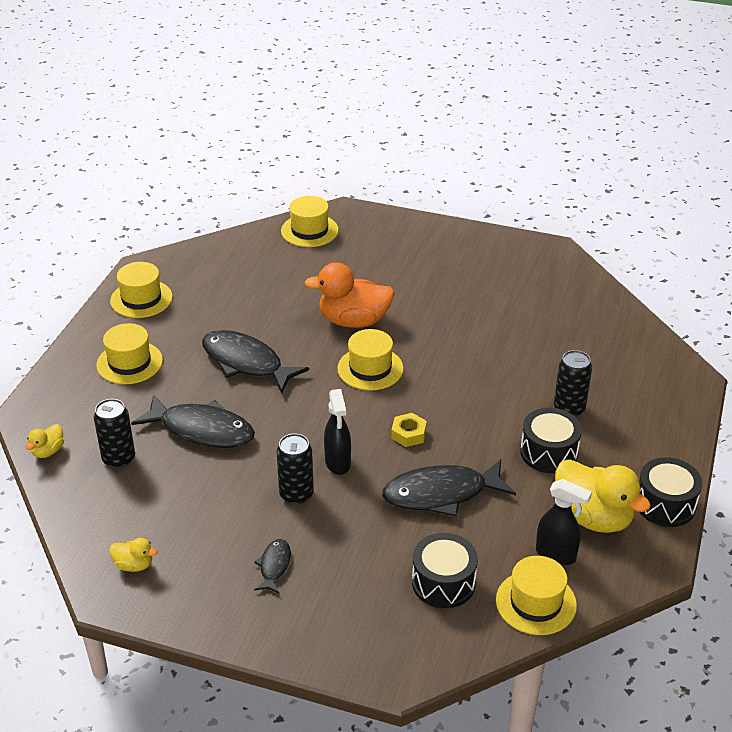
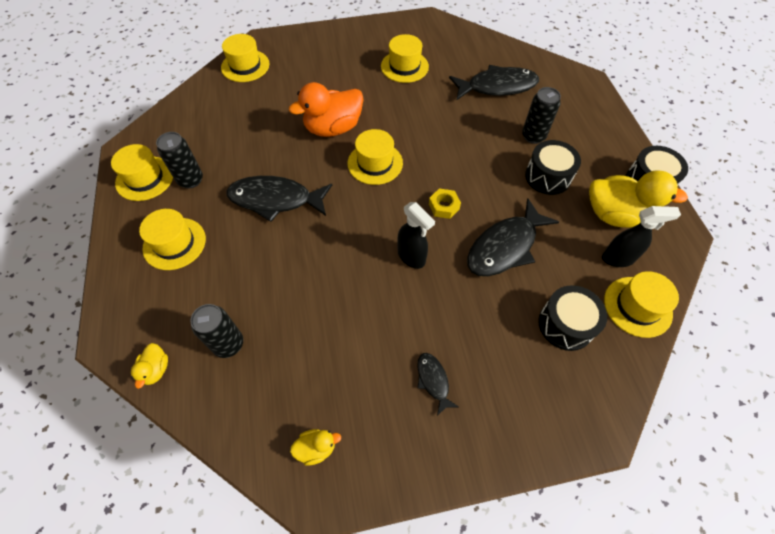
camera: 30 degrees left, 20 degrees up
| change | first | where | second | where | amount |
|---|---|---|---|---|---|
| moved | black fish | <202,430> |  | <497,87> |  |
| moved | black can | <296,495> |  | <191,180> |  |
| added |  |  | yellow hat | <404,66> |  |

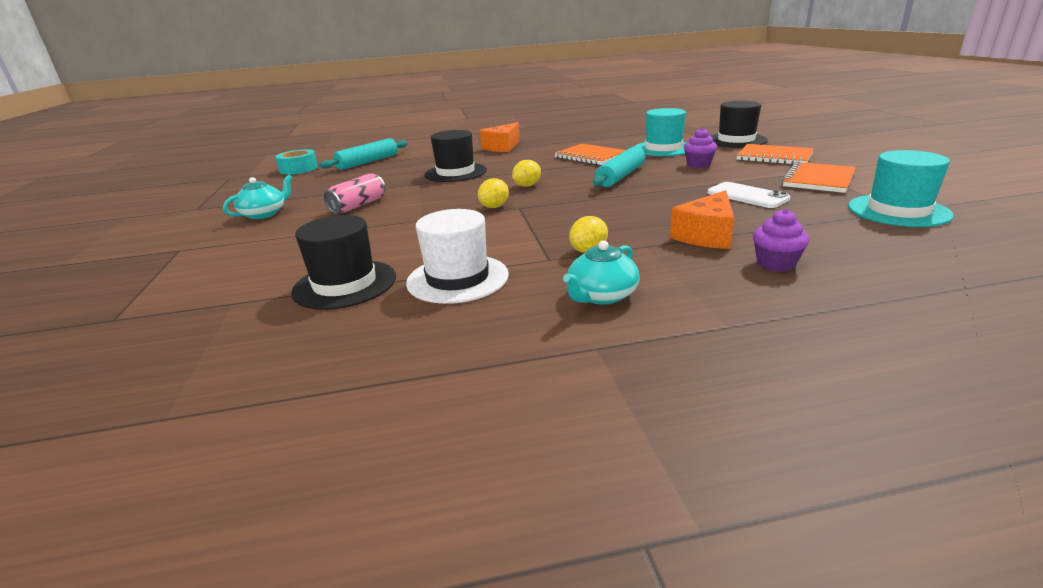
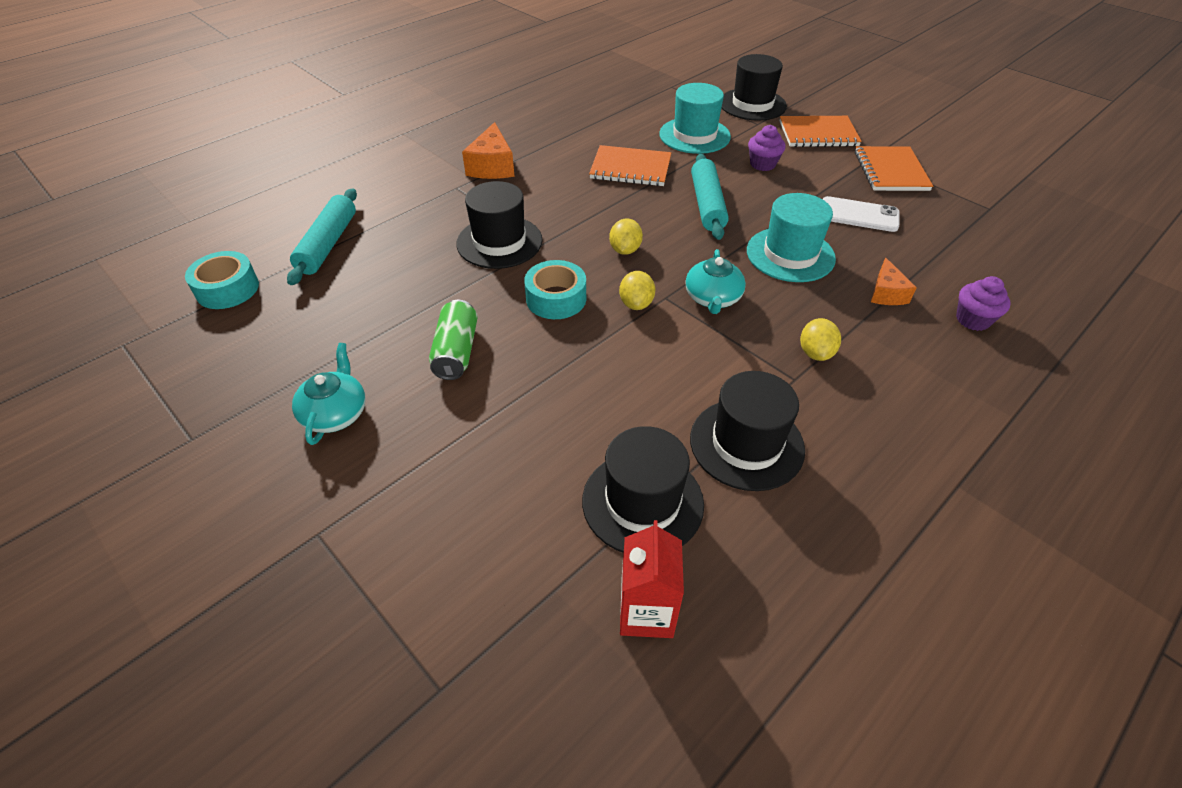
camera: 35 degrees left, 20 degrees up
| change | first | where | second | where | amount |
|---|---|---|---|---|---|
| recoloured | pink can | <358,205> | green can | <456,351> |  |
| recoloured | white hat | <457,278> | black hat | <746,444> |  |
| moved | turquoise teapot | <601,295> |  | <712,298> |  |
| resized | orange cheese | <706,235> |  | <886,293> | x0.64 |
| moved | turquoise hat | <898,211> |  | <790,254> |  |
| added |  |  | turquoise tape | <556,299> |  |
| added |  |  | red carton | <646,611> |  |

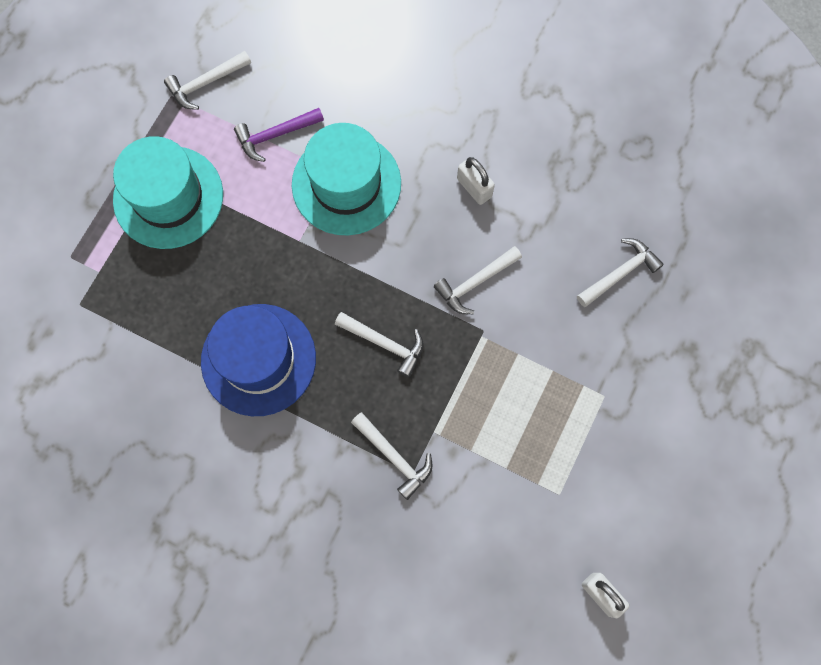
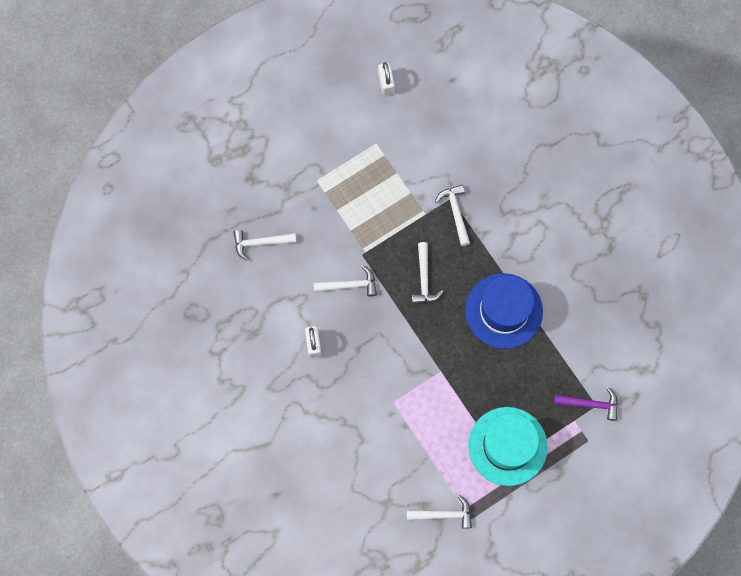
camera: 150 degrees left, 0 degrees up
| change | first | where | second | where | amount |
|---|---|---|---|---|---|
| moved | purple hammer | <275,135> |  | <590,404> |  |
| removed | turquoise hat | <346,184> |  |  |  |
| turned | white hammer | <385,343> |  | <424,279> | 150 degrees counterclockwise |

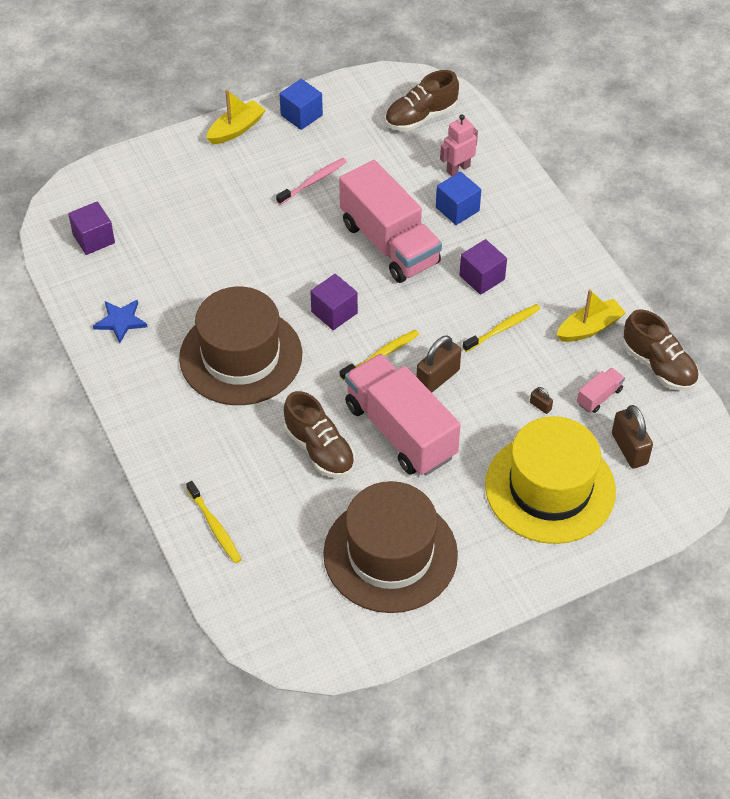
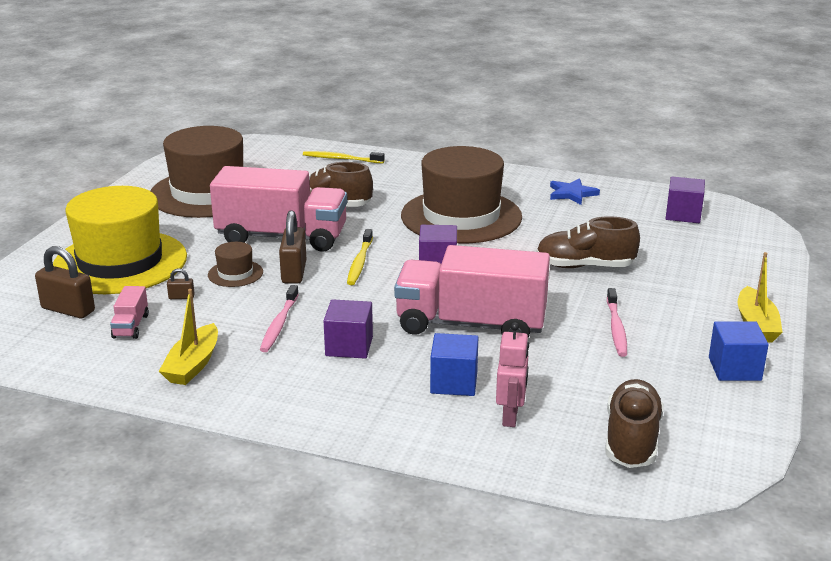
camera: 135 degrees right, 25 degrees down
| change | first | where | second | where | amount |
|---|---|---|---|---|---|
| recoloured | yellow toothbrush | <503,328> | pink toothbrush | <279,325> |  |
| moved | brown shoe | <658,366> |  | <584,266> |  |
| added |  |  | brown hat | <235,273> |  |

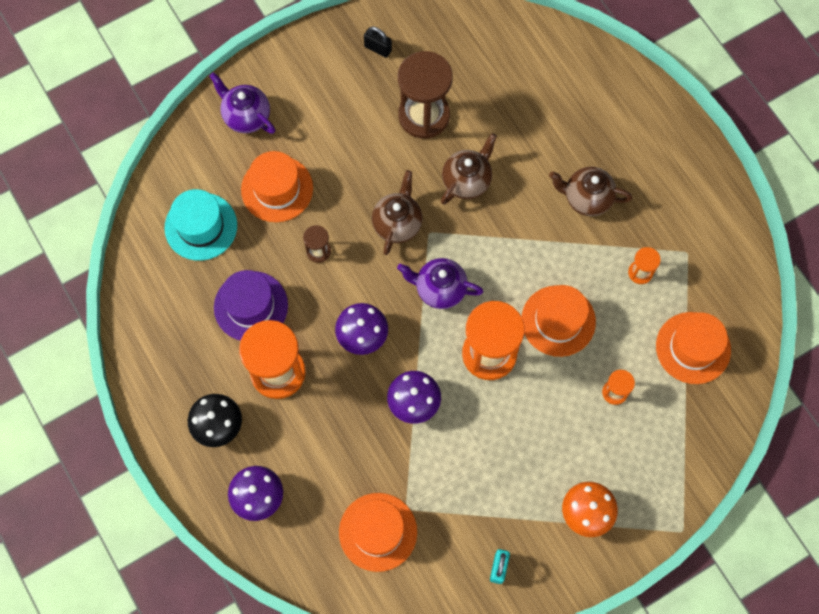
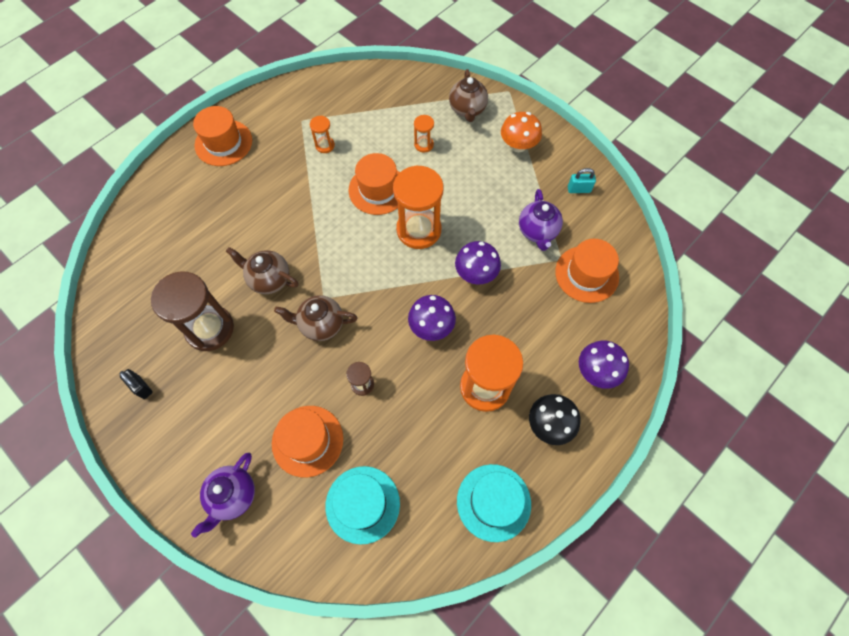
camera: 105 degrees left, 5 degrees down
| change | first | where | second | where | amount |
|---|---|---|---|---|---|
| removed | purple hat | <251,306> |  |  |  |
| turned | black padlock | <378,48> |  | <141,387> | 60 degrees counterclockwise |
| moved | purple teapot | <439,289> |  | <537,231> |  |
| moved | brown teapot | <586,198> |  | <467,110> |  |
| moved | orange hat | <693,348> |  | <223,143> |  |
| added |  |  | turquoise hat | <493,502> |  |

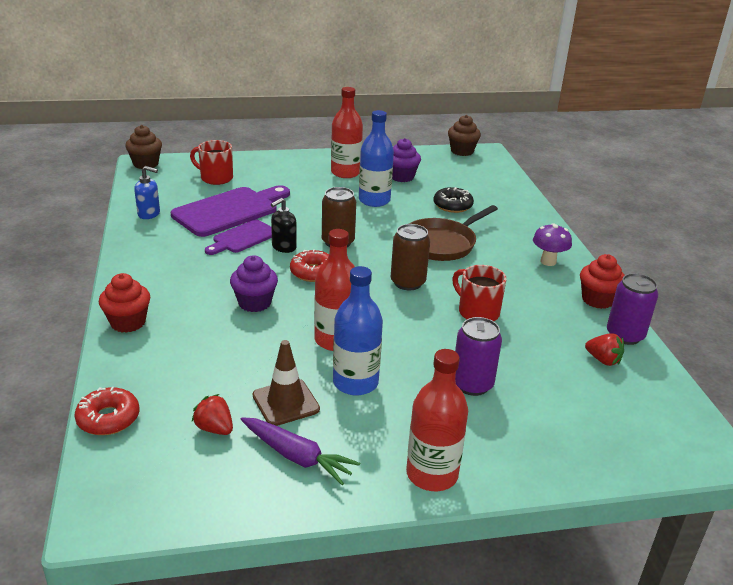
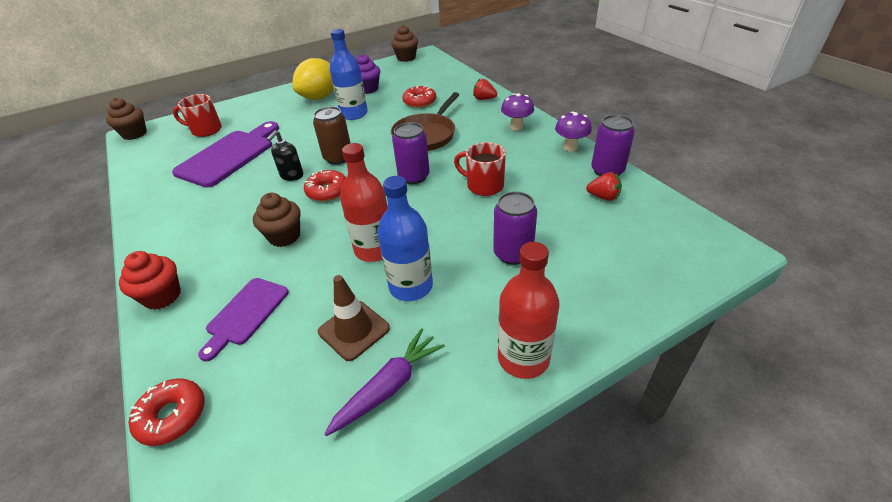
camera: 15 degrees left, 10 degrees up
| change | first | where | second | where | amount |
|---|---|---|---|---|---|
| removed | blue soap dispenser | <149,214> |  |  |  |
| moved | red strawberry | <214,428> |  | <484,99> |  |
| moved | purple cutting board | <243,238> |  | <246,314> |  |
| recoloured | purple cupcake | <254,303> | brown cupcake | <284,236> |  |
| turned | purple carrot | <296,456> |  | <388,387> | 60 degrees counterclockwise |
| replaced | red bottle | <345,172> | yellow lemon | <320,97> |  |
| recoloured | brown can | <408,282> | purple can | <414,176> |  |
| recoloured | black donut | <452,205> | red donut | <419,102> |  |
| replaced | red cupcake | <597,300> | purple mushroom | <570,147> |  |

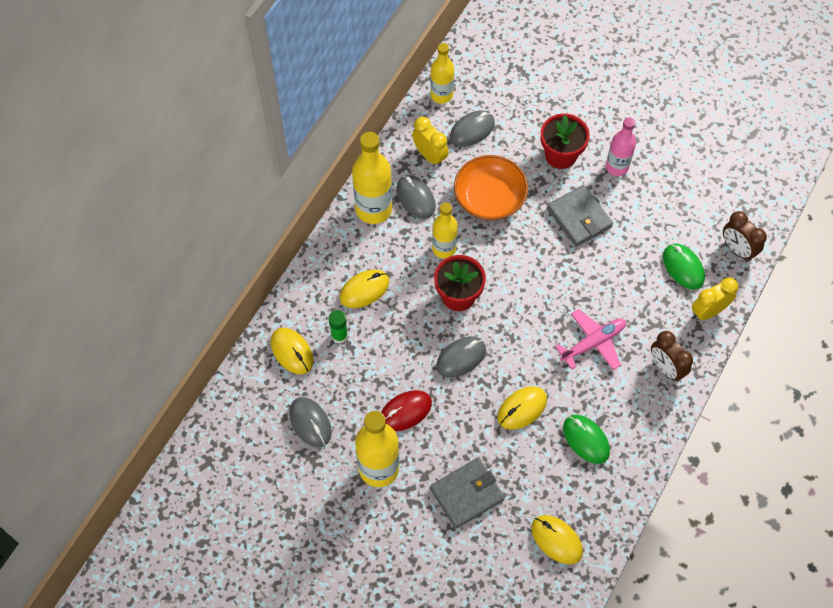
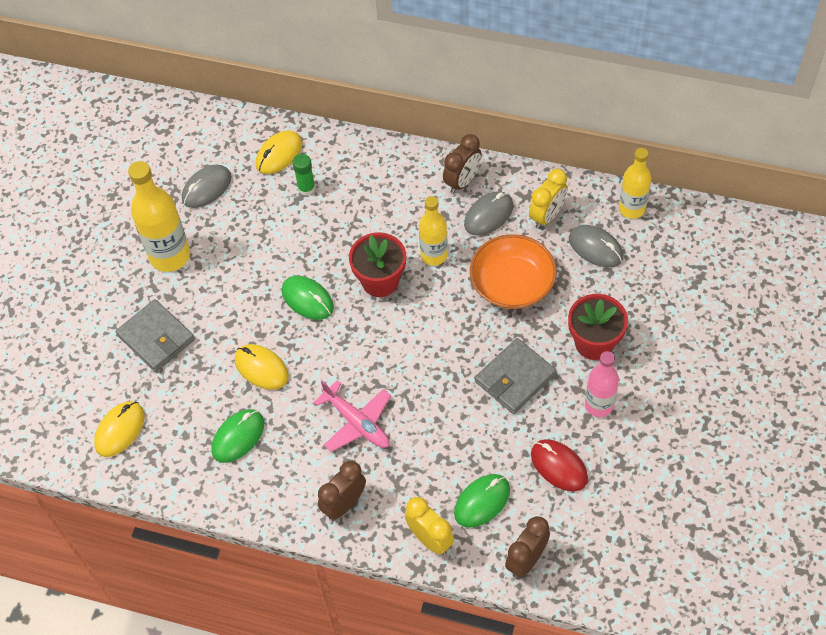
camera: 80 degrees right, 5 degrees down
| change | first | where | second | where | amount |
|---|---|---|---|---|---|
| removed | yellow mouse | <364,290> |  |  |  |
| replaced | yellow bottle | <373,209> | brown clock | <462,181> |  |
| moved | red mouse | <405,411> |  | <559,466> |  |
| recoloured | grey mouse | <461,358> | green mouse | <307,299> |  |

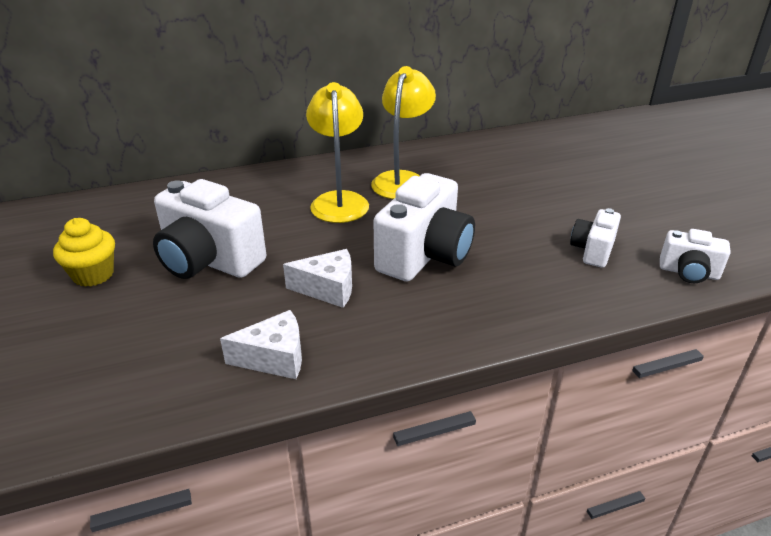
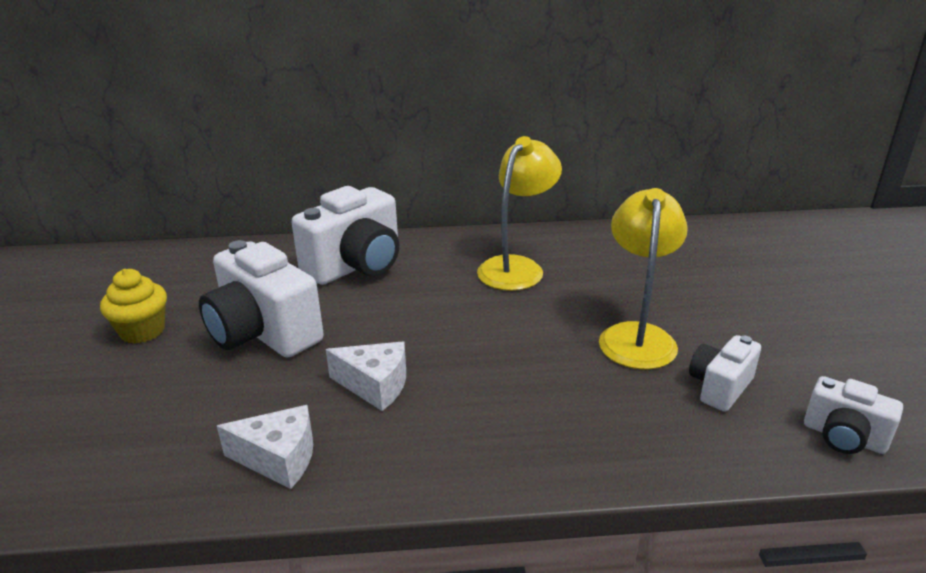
camera: 15 degrees right, 5 degrees down
| change | first | where | second | where | amount |
|---|---|---|---|---|---|
| moved | yellow lamp | <339,200> |  | <637,336> |  |
| moved | white camera | <424,255> |  | <356,266> |  |

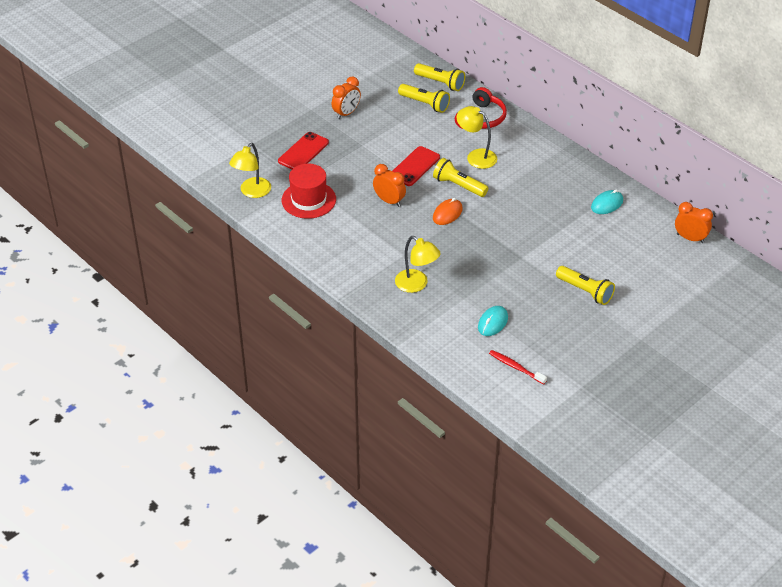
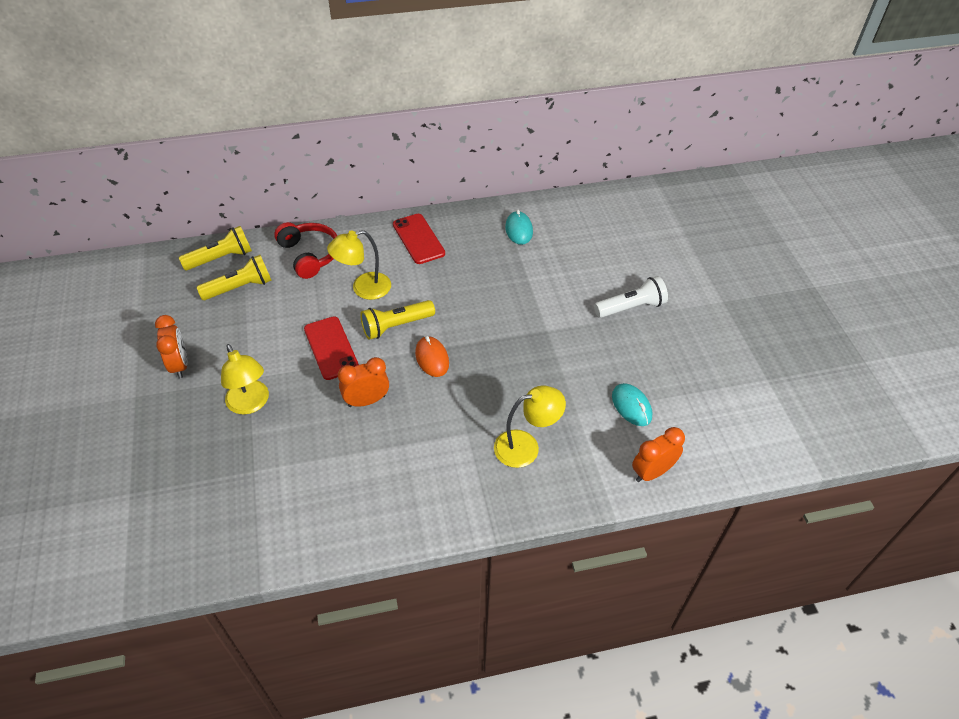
camera: 60 degrees left, 5 degrees up
| change | first | where | second | where | amount |
|---|---|---|---|---|---|
| moved | yellow lamp | <252,192> |  | <250,404> |  |
| moved | red phone | <303,152> |  | <418,239> |  |
| removed | red hat | <308,200> |  |  |  |
| removed | red toothbrush | <515,367> |  |  |  |
| recoloured | yellow flashlight | <585,291> | white flashlight | <631,307> |  |
| moved | orange clock | <690,238> |  | <652,472> |  |

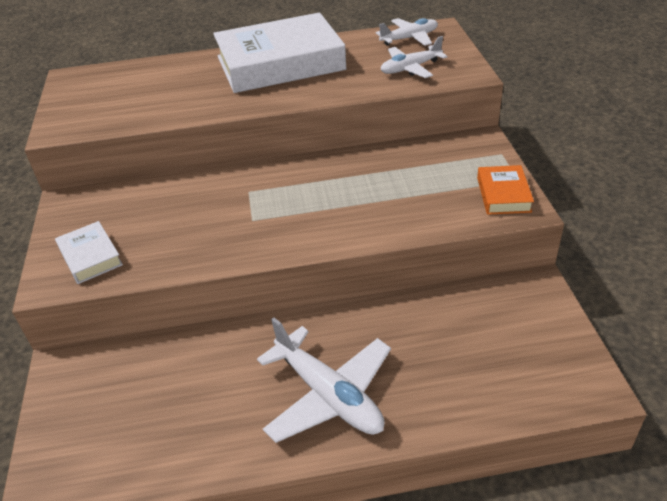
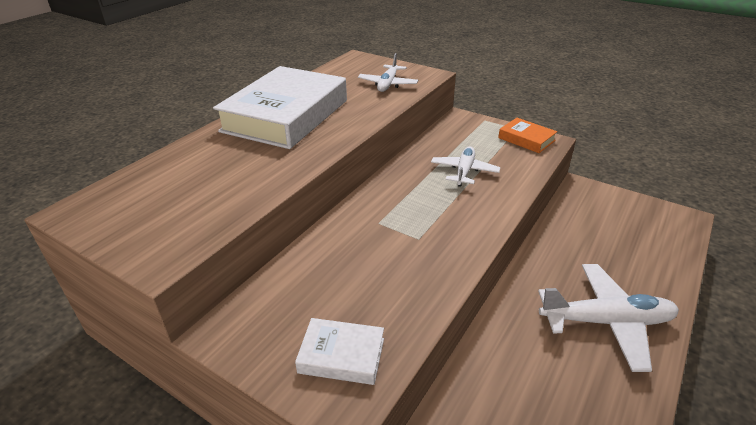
camera: 50 degrees left, 5 degrees down
| change | first | where | second | where | amount |
|---|---|---|---|---|---|
| moved | white plane | <409,38> |  | <464,171> |  |

